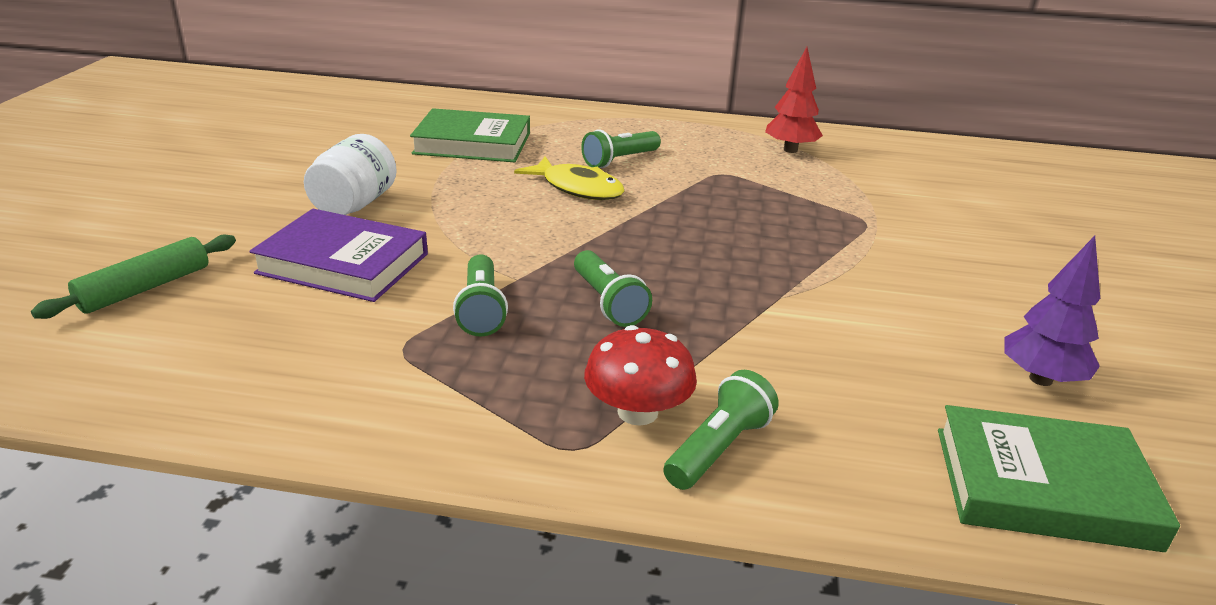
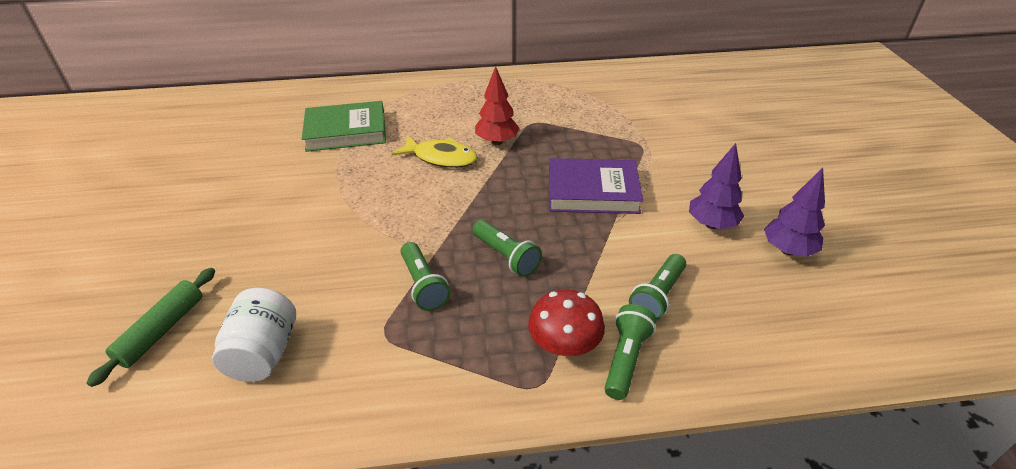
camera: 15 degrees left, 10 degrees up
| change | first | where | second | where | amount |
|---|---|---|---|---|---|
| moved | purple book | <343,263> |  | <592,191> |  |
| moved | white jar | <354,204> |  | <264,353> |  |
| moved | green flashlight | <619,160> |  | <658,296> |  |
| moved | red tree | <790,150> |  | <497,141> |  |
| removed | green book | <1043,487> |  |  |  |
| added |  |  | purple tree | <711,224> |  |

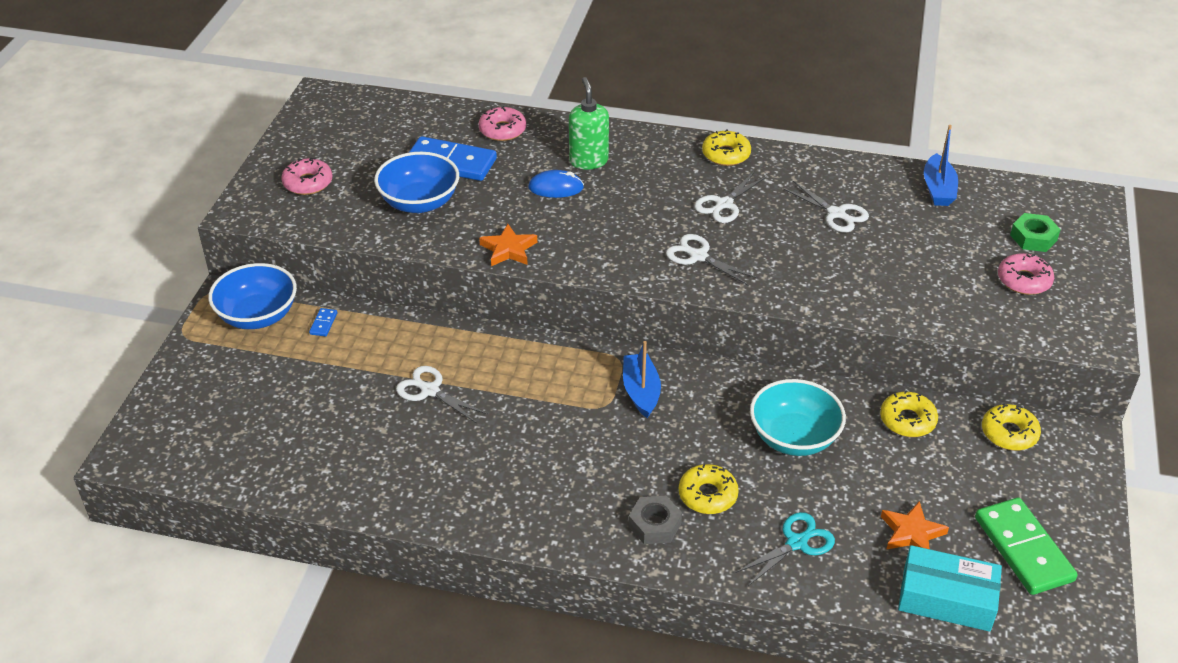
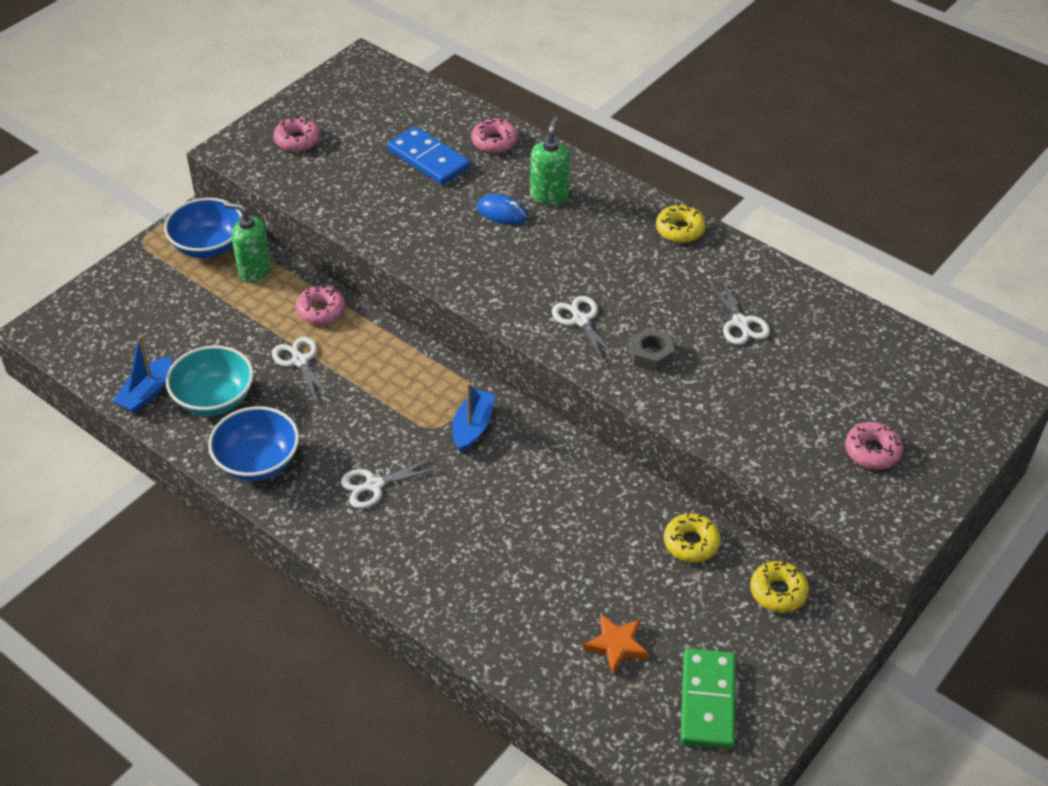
camera: 25 degrees right, 5 degrees up
| change | first | where | second | where | amount |
|---|---|---|---|---|---|
| replaced | blue domino | <323,323> | green soap dispenser | <254,271> |  |
| moved | blue bowl | <419,202> |  | <258,462> |  |
| removed | orange star | <508,249> |  |  |  |
| moved | grey nut | <654,525> |  | <651,354> |  |
| removed | yellow donut | <707,495> |  |  |  |
| moved | white scissors | <724,204> |  | <373,485> |  |
| removed | turquoise scissors | <797,542> |  |  |  |
| moved | turquoise bowl | <794,437> |  | <214,399> |  |
| removed | turquoise box | <946,598> |  |  |  |
| moved | blue boat | <938,189> |  | <147,393> |  |
| removed | green nut | <1033,238> |  |  |  |
| added |  |  | pink donut | <321,311> |  |

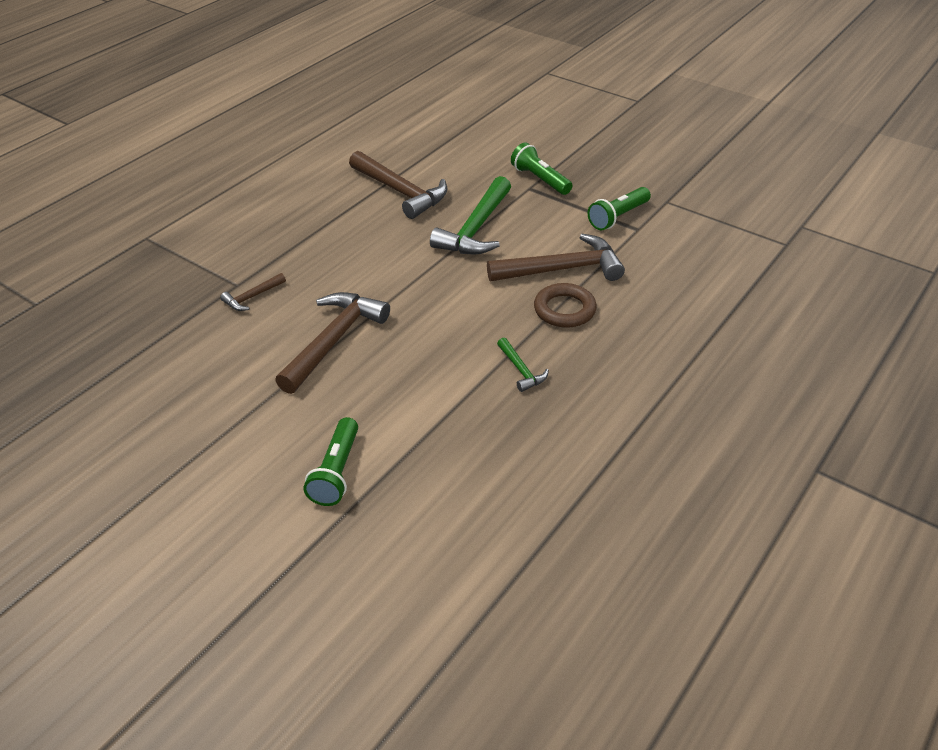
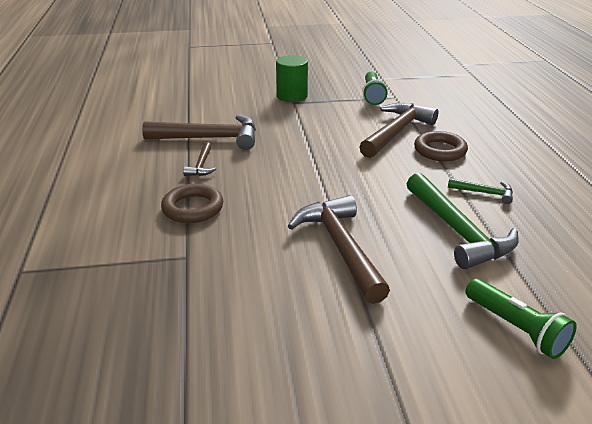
camera: 45 degrees left, 10 degrees down
| change | first | where | second | where | amount |
|---|---|---|---|---|---|
| moved | brown hammer | <252,297> |  | <201,165> |  |
| moved | green hammer | <476,229> |  | <458,231> |  |
| replaced | green flashlight | <540,180> | green cylinder | <292,96> |  |
| added |  |  | brown ring | <193,208> |  |

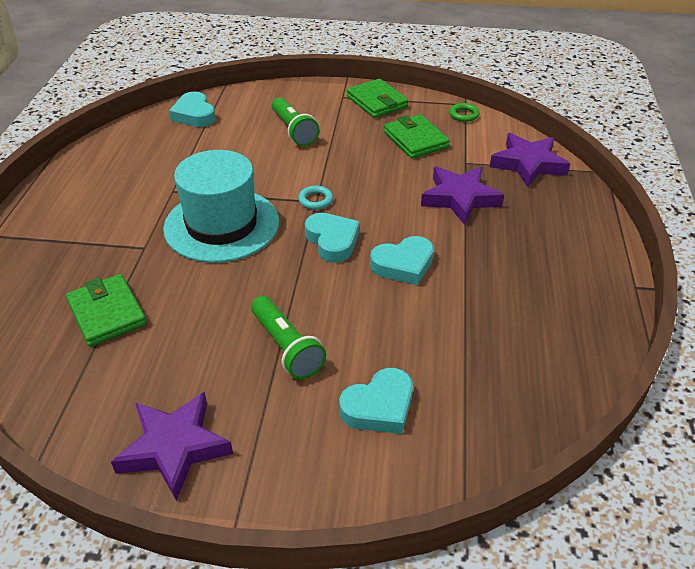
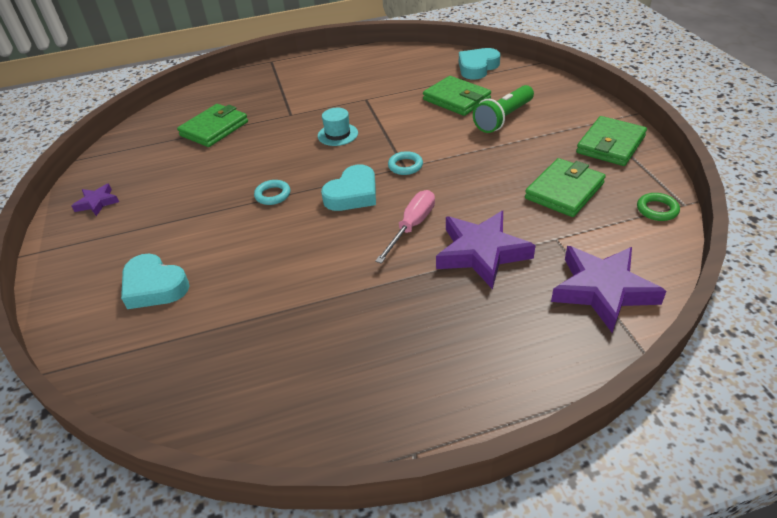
camera: 70 degrees right, 0 degrees up
| change | first | where | second | where | amount |
|---|---|---|---|---|---|
| resized | purple star | <174,448> |  | <97,203> | x0.52 |
| resized | turquoise hat | <221,225> |  | <337,134> | x0.40 |
| removed | green flashlight | <286,347> |  |  |  |
| removed | turquoise heart | <403,265> |  |  |  |
| added |  |  | turquoise ring | <273,195> |  |
| added |  |  | pink screwdriver | <412,226> |  |
| added |  |  | green wallet | <456,99> |  |

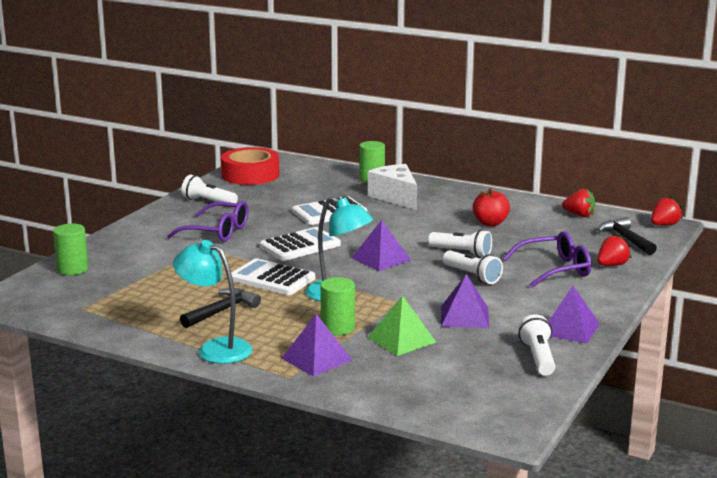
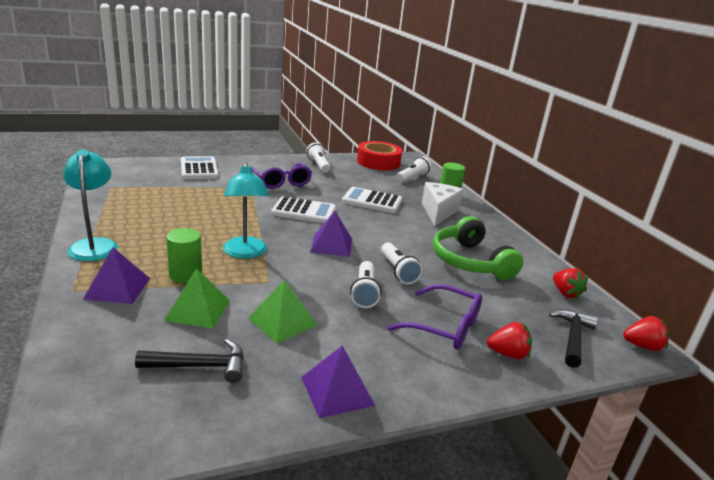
camera: 40 degrees right, 5 degrees up
| change | first | where | second | where | amount |
|---|---|---|---|---|---|
| removed | green cylinder | <72,269> |  |  |  |
| moved | black hammer | <222,311> |  | <200,366> |  |
| moved | white calculator | <272,279> |  | <199,169> |  |
| recoloured | purple pyramid | <465,316> | green pyramid | <282,321> |  |
| replaced | red apple | <490,223> | green headphones | <470,261> |  |
| moved | white flashlight | <538,357> |  | <412,178> |  |

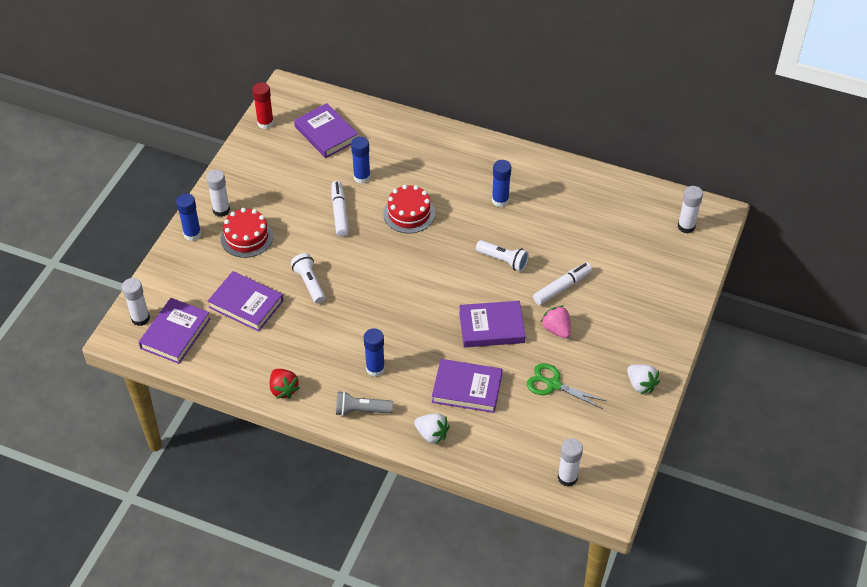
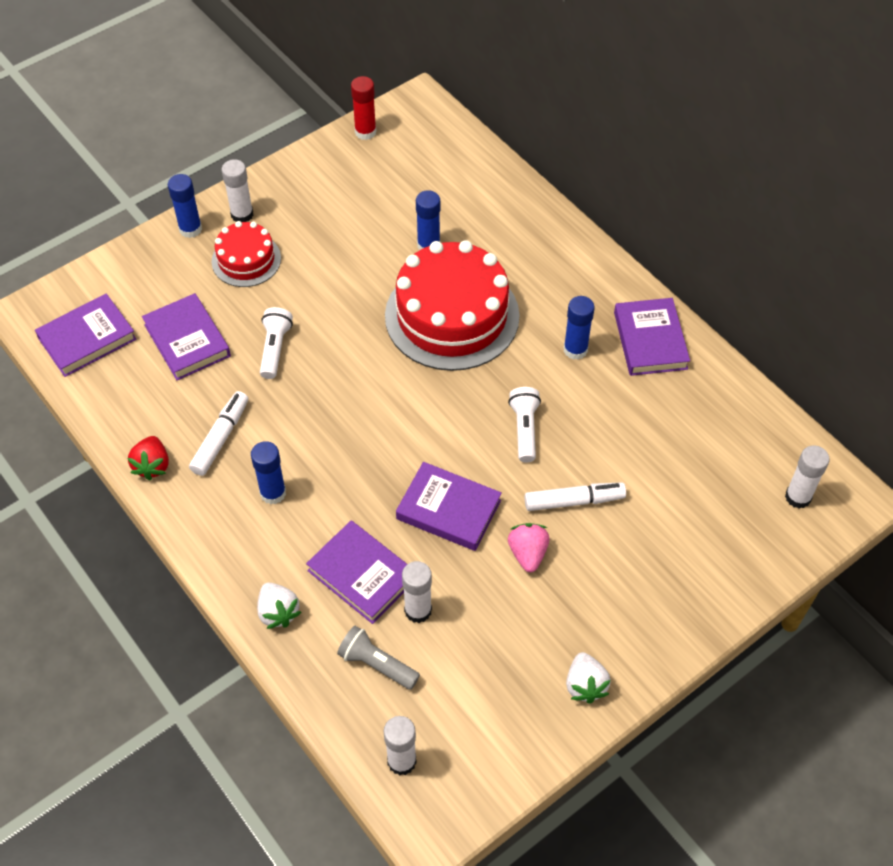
camera: 30 degrees right, 5 degrees up
| change | first | where | second | where | amount |
|---|---|---|---|---|---|
| moved | white glue stick | <140,318> |  | <418,610> |  |
| moved | purple book | <326,134> |  | <650,340> |  |
| moved | white marker | <339,213> |  | <220,438> |  |
| moved | grey flashlight | <361,410> |  | <377,664> |  |
| resized | red cake | <409,213> |  | <452,316> | x1.89 |
| turned | white flashlight | <503,260> |  | <524,429> | 150 degrees counterclockwise |
| removed | green scissors | <553,384> |  |  |  |

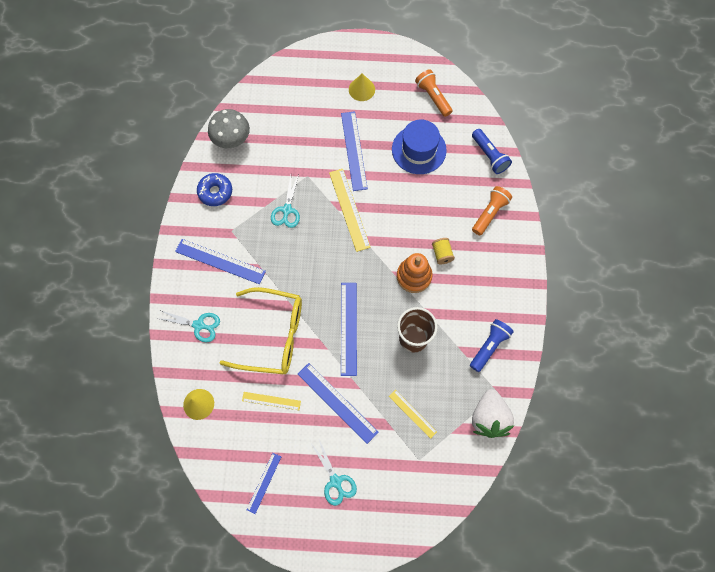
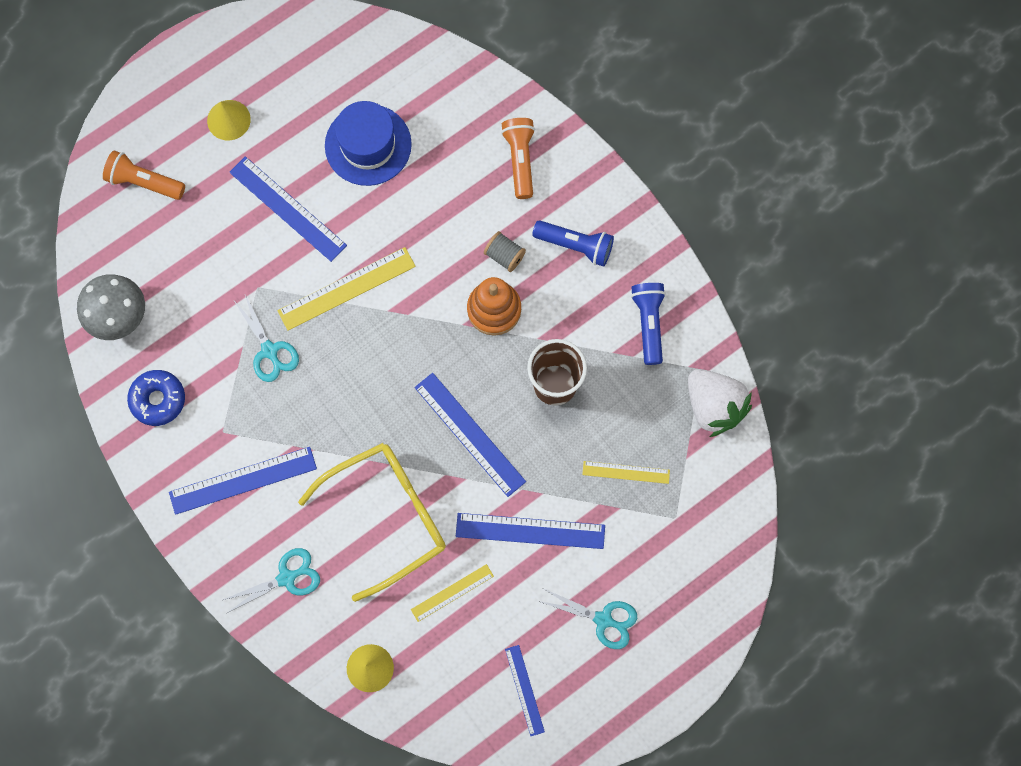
camera: 40 degrees left, 5 degrees up
| change | first | where | second | where | amount |
|---|---|---|---|---|---|
| turned | yellow ruler | <349,209> |  | <346,288> | 60 degrees counterclockwise |
| moved | orange flashlight | <433,97> |  | <144,182> |  |
| recoloured | yellow spool | <442,254> | grey spool | <504,256> |  |
| moved | blue flashlight | <489,156> |  | <575,245> |  |

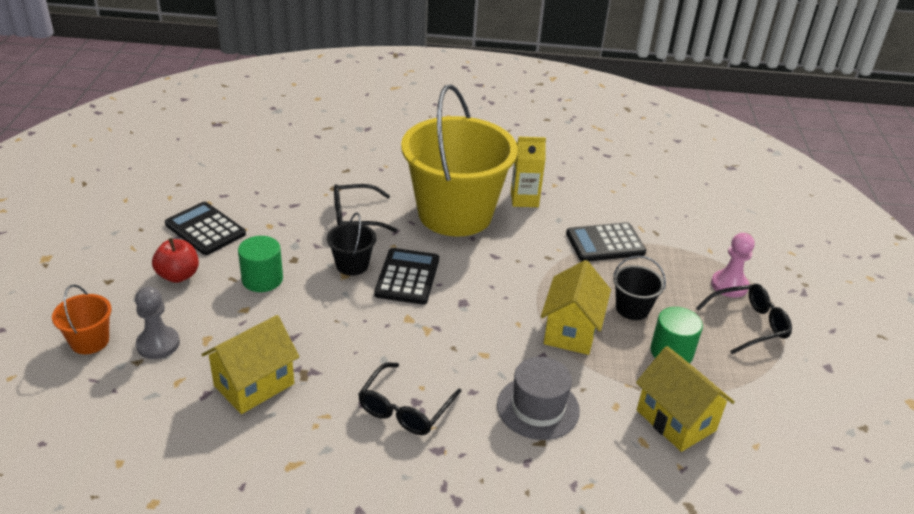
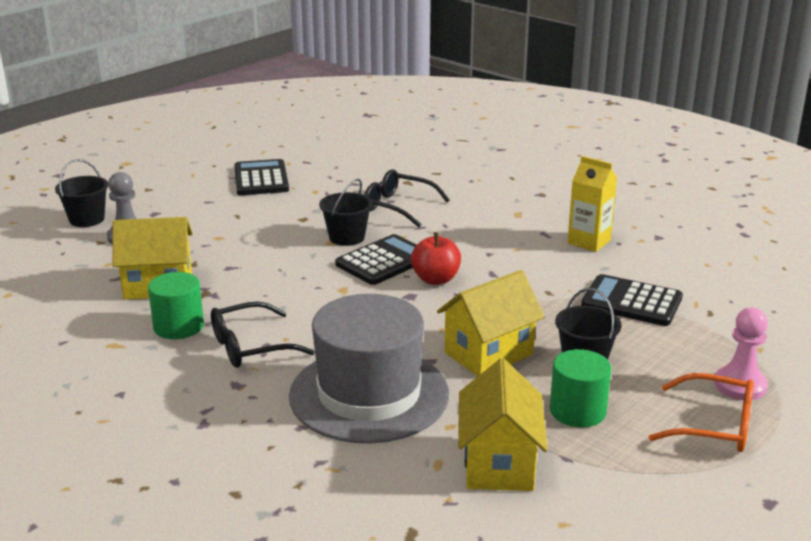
camera: 40 degrees right, 10 degrees down
| change | first | where | second | where | amount |
|---|---|---|---|---|---|
| recoloured | orange bucket | <90,341> | black bucket | <87,219> |  |
| moved | red apple | <178,275> |  | <435,279> |  |
| moved | green cylinder | <262,279> |  | <178,326> |  |
| removed | yellow bucket | <455,214> |  |  |  |
| resized | grey hat | <538,407> |  | <369,394> | x1.63 |
| recoloured | black glasses | <749,324> | orange glasses | <714,426> |  |

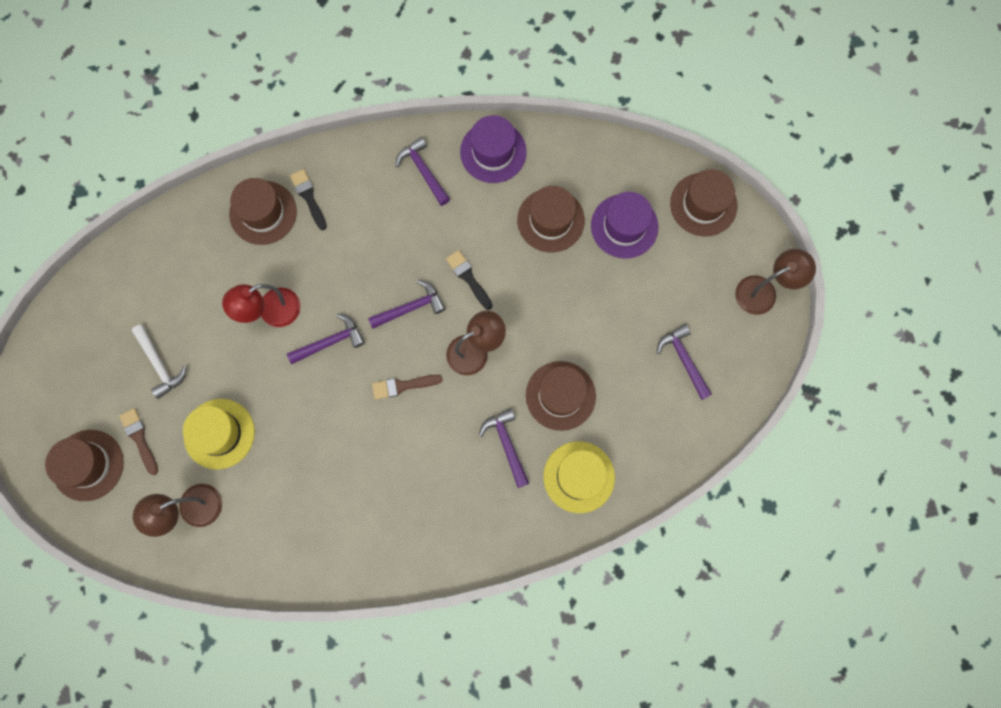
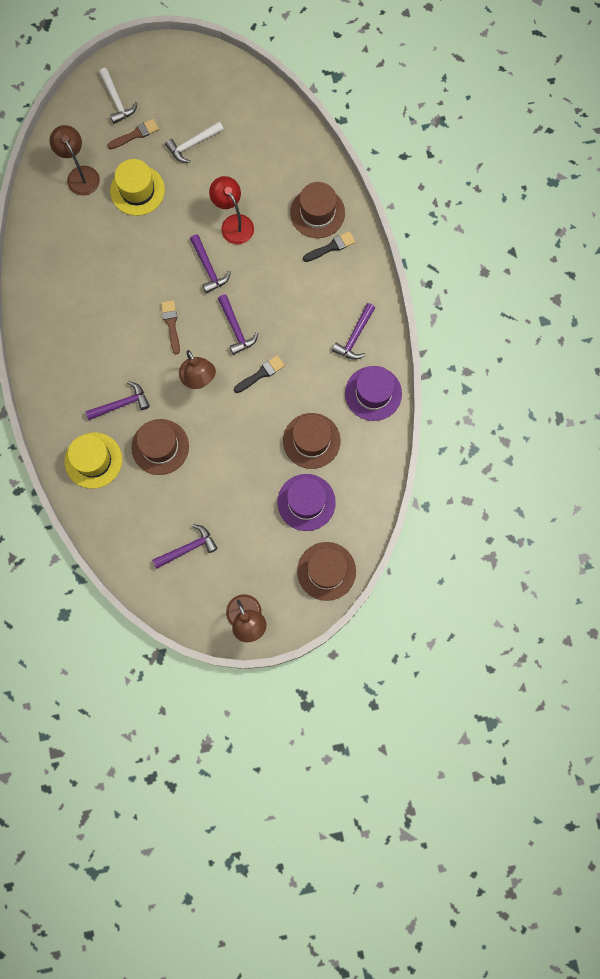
camera: 90 degrees right, 0 degrees up
| change | first | where | second | where | amount |
|---|---|---|---|---|---|
| replaced | brown hat | <88,465> | white hammer | <116,100> |  |
| turned | purple hammer | <423,171> |  | <355,336> | 150 degrees clockwise |

